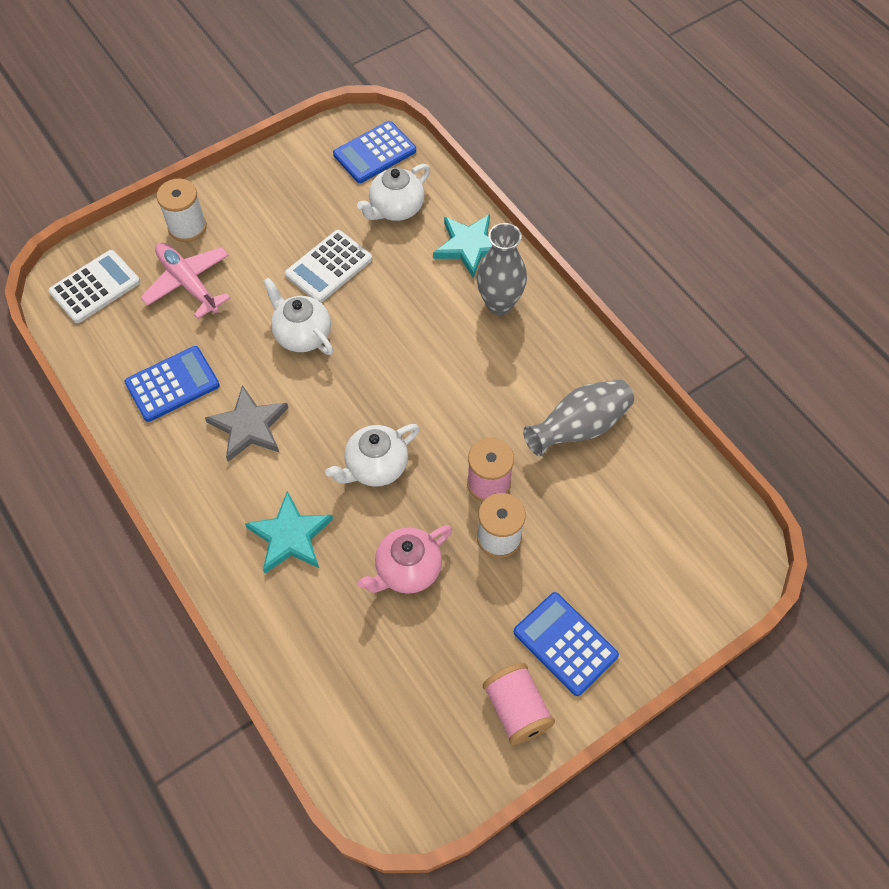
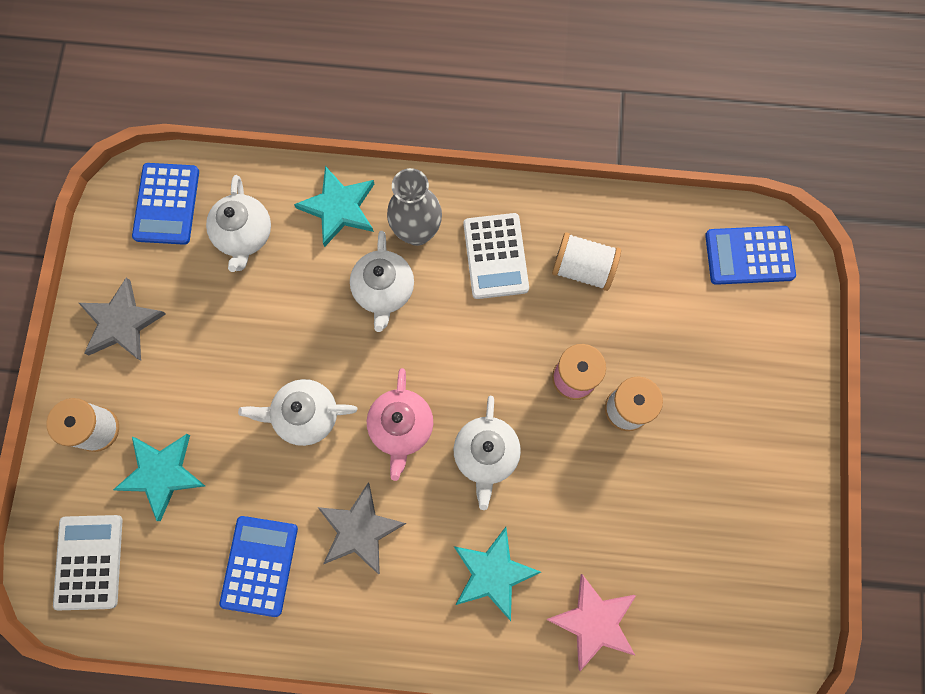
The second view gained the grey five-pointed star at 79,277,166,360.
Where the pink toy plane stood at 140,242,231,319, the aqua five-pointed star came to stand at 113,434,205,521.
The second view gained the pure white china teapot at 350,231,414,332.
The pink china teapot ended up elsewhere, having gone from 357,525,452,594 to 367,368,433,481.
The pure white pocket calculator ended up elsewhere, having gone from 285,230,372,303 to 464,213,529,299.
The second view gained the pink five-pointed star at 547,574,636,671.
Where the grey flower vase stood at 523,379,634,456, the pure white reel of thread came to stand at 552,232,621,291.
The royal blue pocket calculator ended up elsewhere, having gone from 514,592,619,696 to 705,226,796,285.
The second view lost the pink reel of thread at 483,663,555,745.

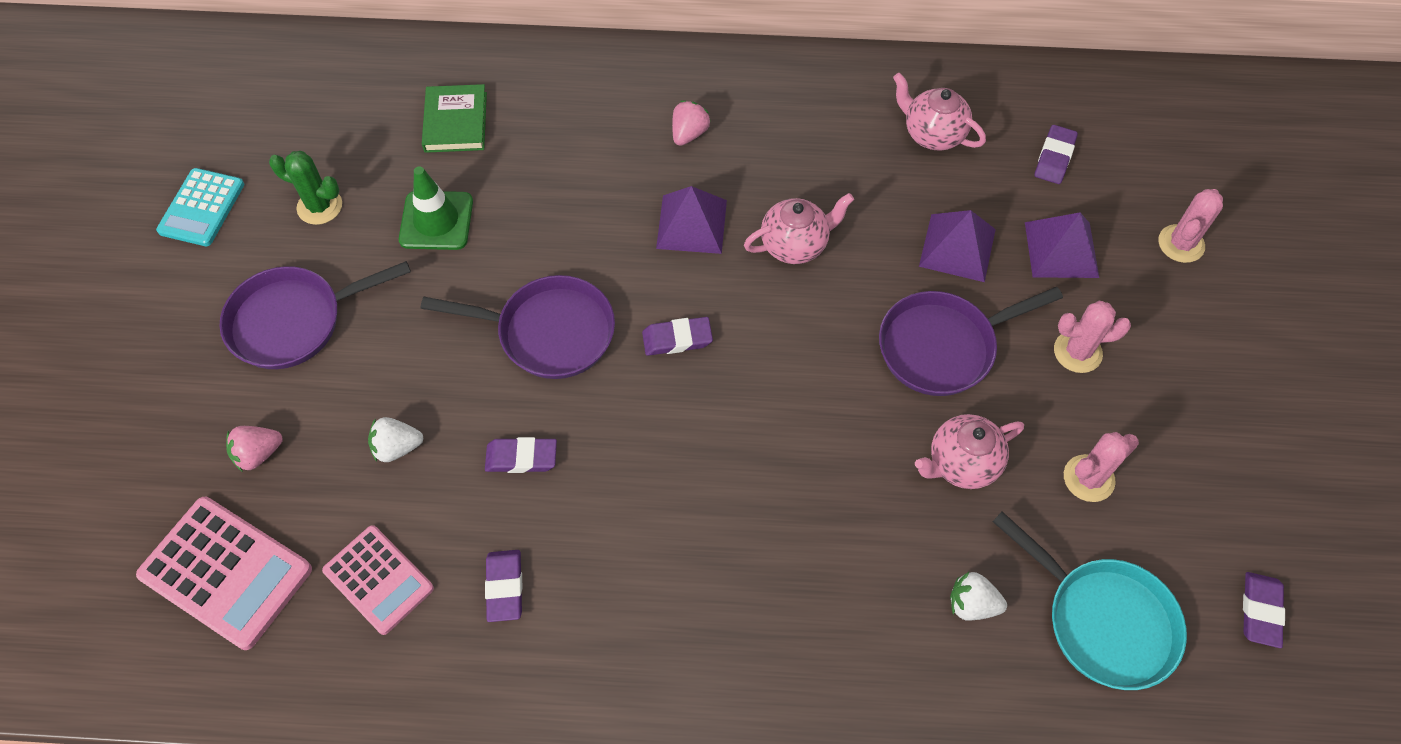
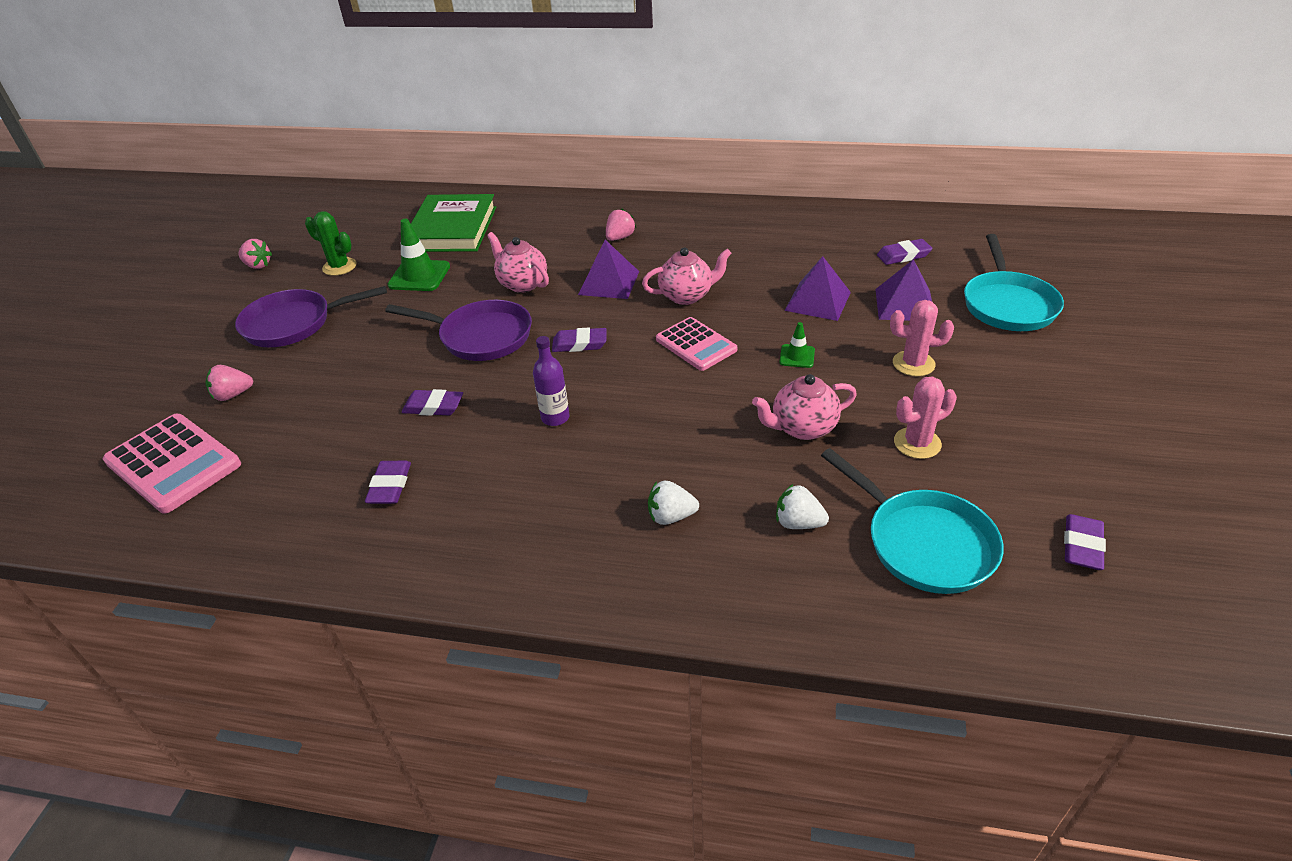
Where the aqua pocket calculator stood at 156,168,244,246, the pink berry came to stand at 238,239,272,269.
The size of the green hardcover at 422,84,487,153 changed by a factor of 1.63.
The pink china teapot ended up elsewhere, having gone from 893,73,986,151 to 487,232,549,293.
The second view gained the violet bottle at 533,336,570,426.
The pure white berry ended up elsewhere, having gone from 368,417,423,462 to 648,480,699,525.
The pink pocket calculator ended up elsewhere, having gone from 322,525,434,635 to 656,317,737,371.
Where the violet pan stood at 879,287,1063,396, the green traffic cone came to stand at 779,322,815,368.
The violet gum eraser at 1035,125,1078,184 ended up facing another way, 45 degrees clockwise from before.
Where the pink prickly plant stood at 1158,189,1223,263, the aqua pan came to stand at 964,234,1064,331.

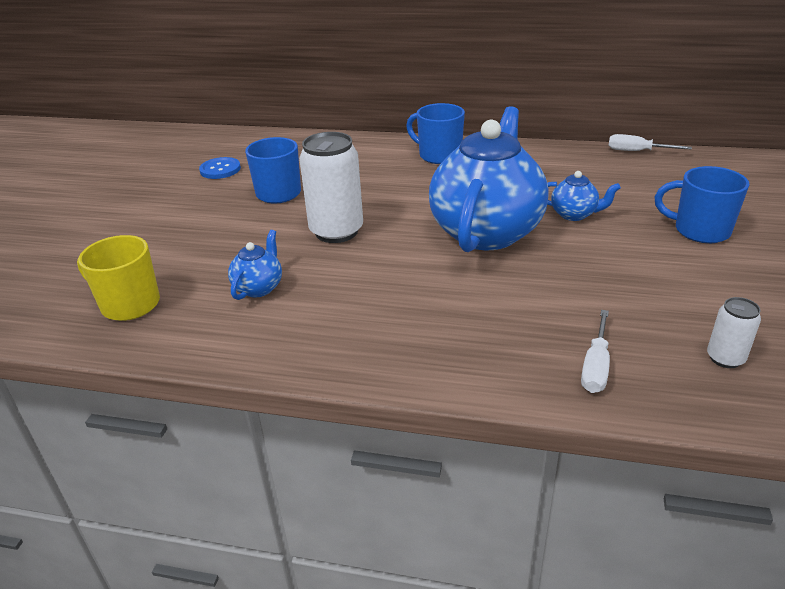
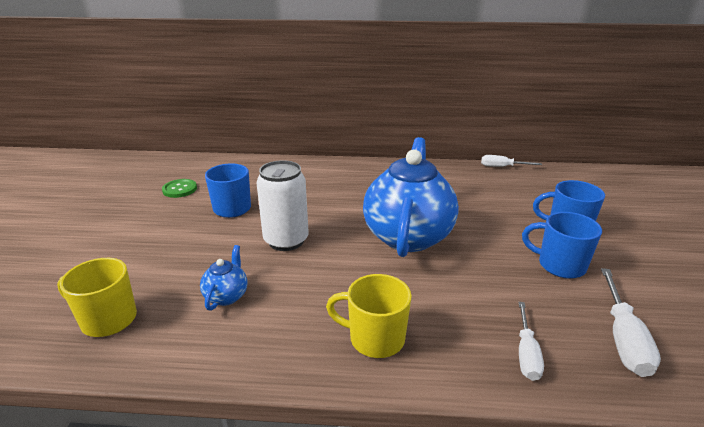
What was the royal blue shirt button at 199,157,241,179 turned into the green shirt button at 162,179,197,198.
The second view gained the yellow tea mug at 326,274,412,358.
The royal blue tea mug ended up elsewhere, having gone from 406,103,465,164 to 522,212,602,279.
Where the pure white tin stood at 707,297,761,368, the pure white flat screwdriver came to stand at 601,268,661,377.
The second view lost the royal blue china teapot at 547,171,621,221.

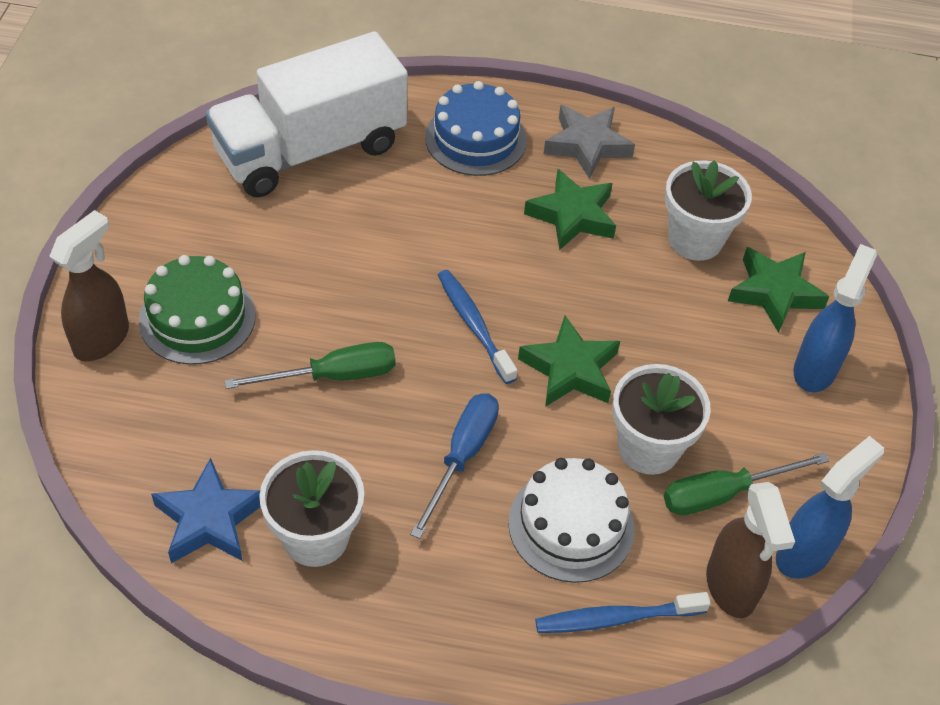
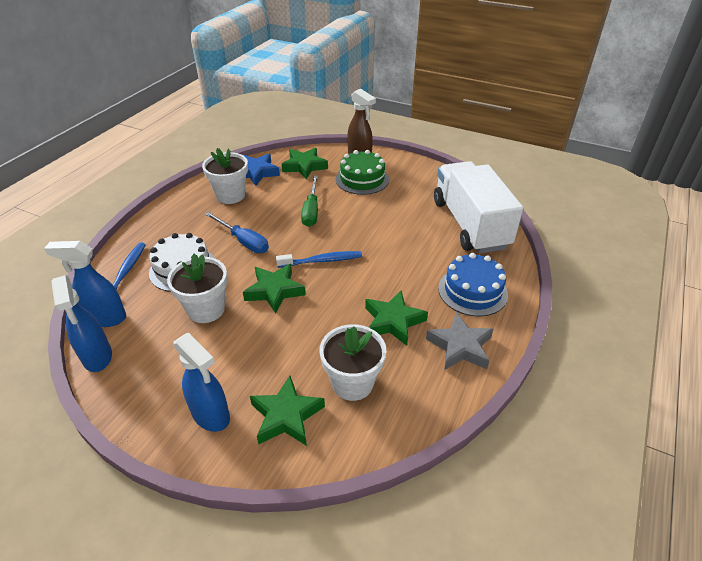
What was the dark brown spray bottle at 706,482,795,618 turned into the royal blue spray bottle at 44,241,126,327.
The second view gained the green five-pointed star at 282,148,328,179.
The second view lost the green flat screwdriver at 664,453,830,515.

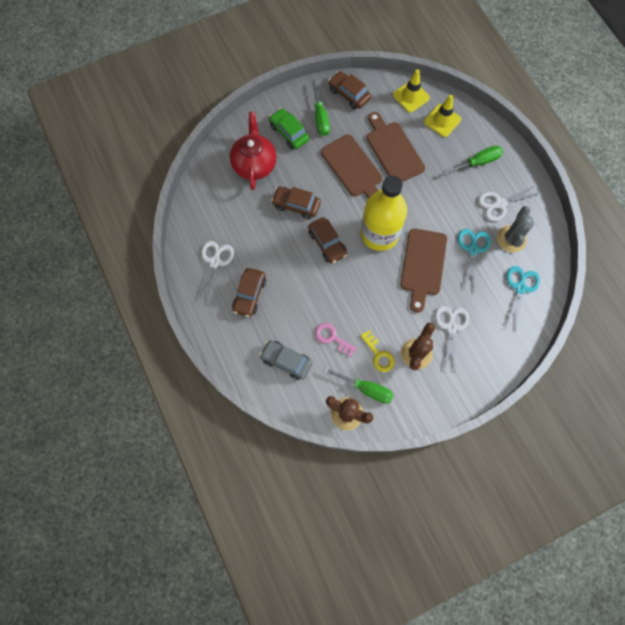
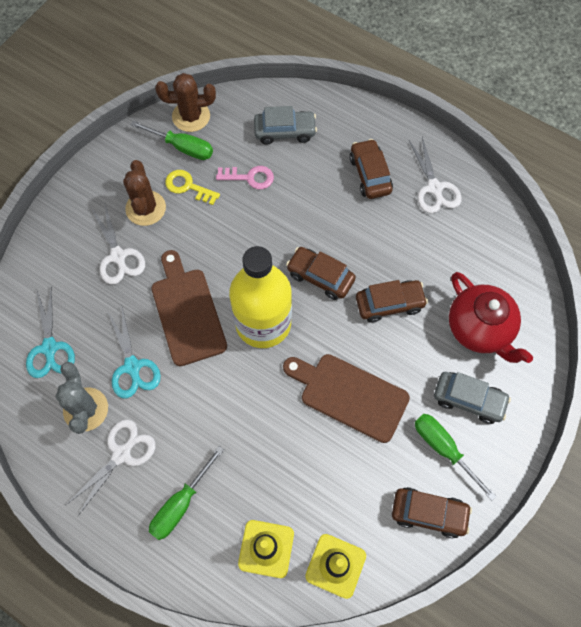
The green flat screwdriver at 324,367,394,403 ended up facing another way, 150 degrees counterclockwise from before.
What was the green automobile at 269,108,309,149 turned into the grey automobile at 434,372,511,424.
The second view lost the dark brown cutting board at 367,112,425,182.

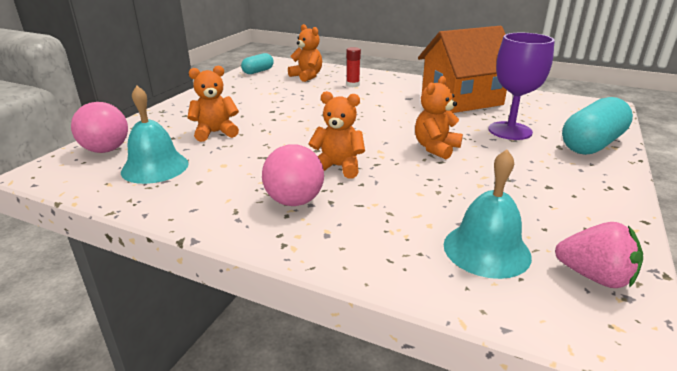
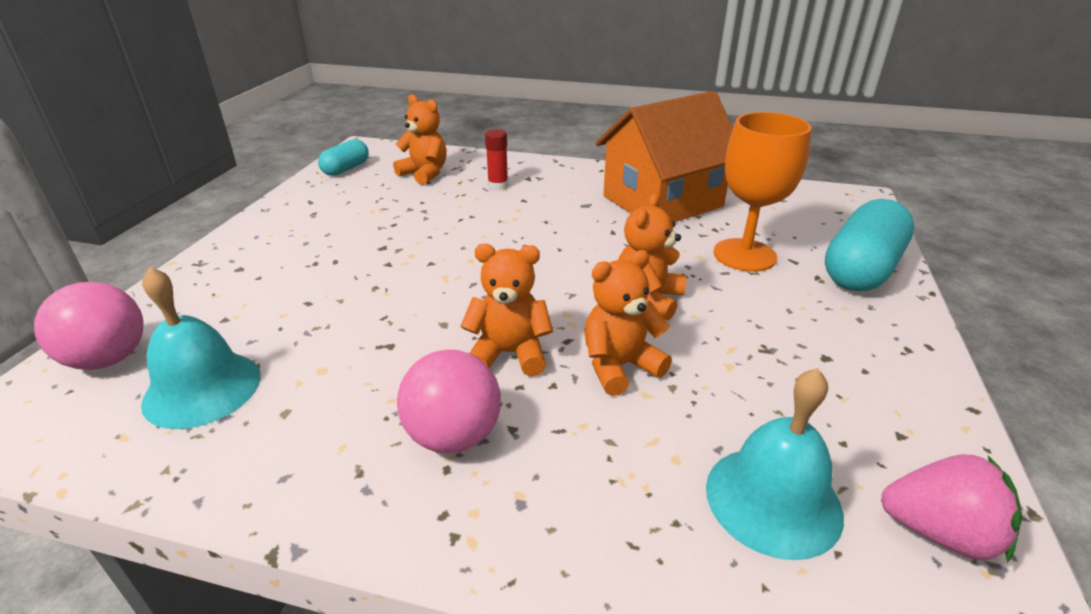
The orange teddy ended up elsewhere, having gone from 188,66,239,142 to 585,250,672,396.
What was the violet wine glass at 488,33,555,140 turned into the orange wine glass at 713,112,812,272.

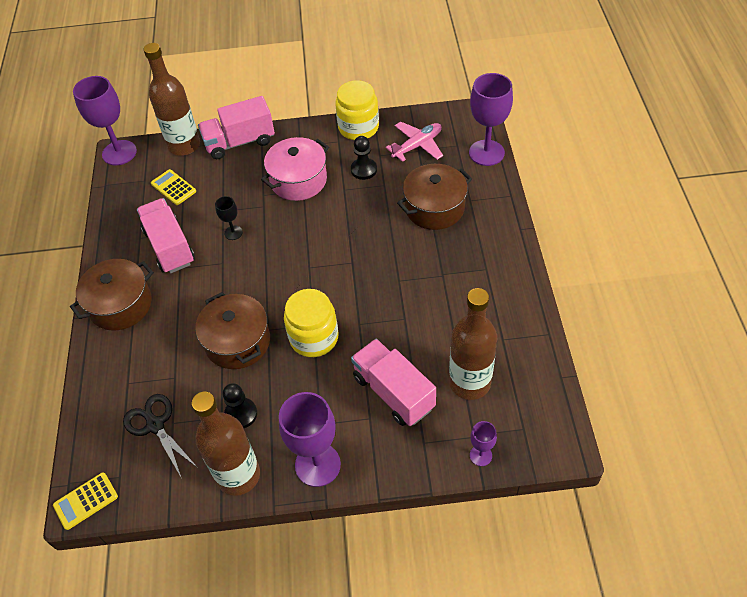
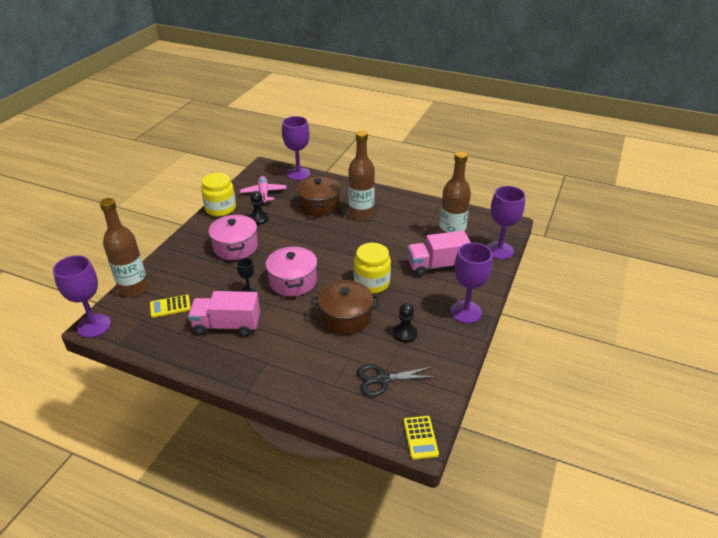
The second view gained the pink stockpot at 266,246,317,296.
The dark brown bottle ended up elsewhere, having gone from 191,392,260,496 to 348,131,375,221.
The size of the violet wine glass at 470,421,497,466 changed by a factor of 2.04.
The second view lost the dark brown stockpot at 70,259,154,330.
The second view lost the pink lorry at 198,96,275,159.

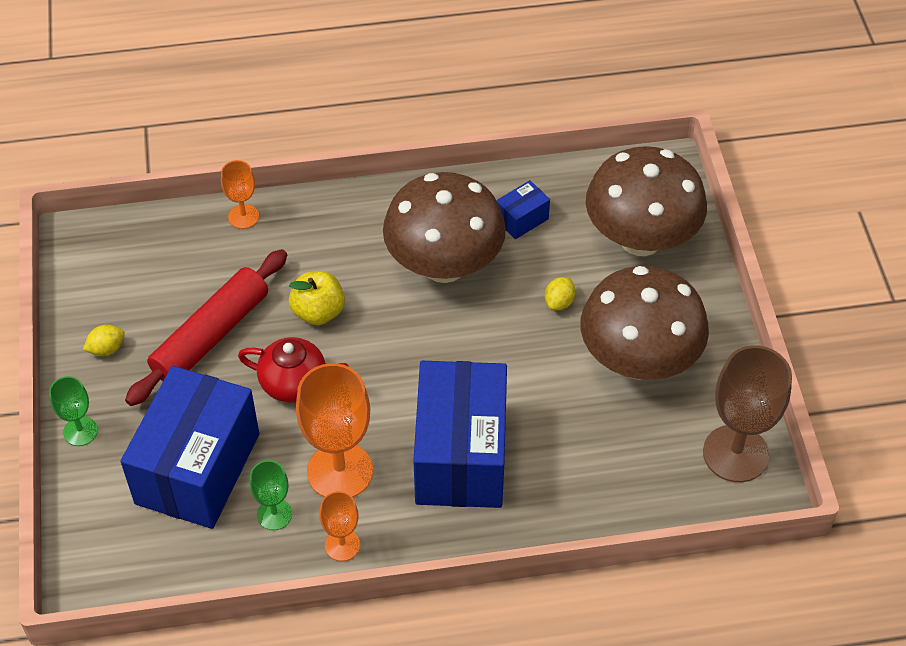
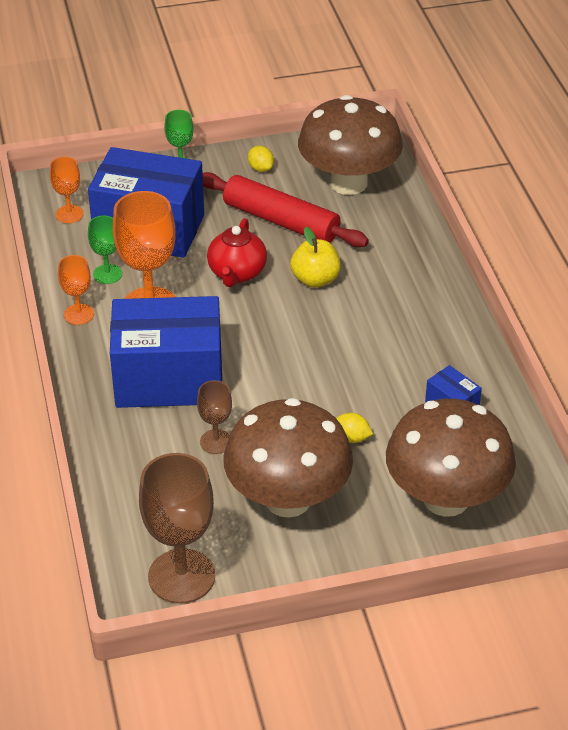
The orange wine glass ended up elsewhere, having gone from 221,160,259,229 to 50,157,84,223.
The second view gained the dark brown wine glass at 197,380,232,454.
The dark brown fungus ended up elsewhere, having gone from 383,172,506,283 to 298,95,403,195.

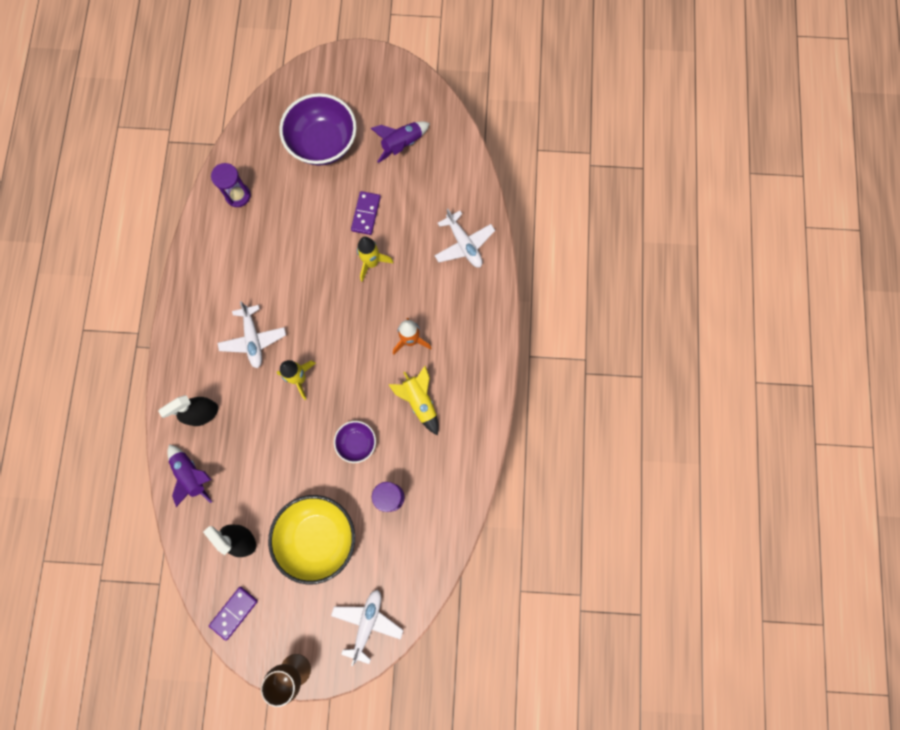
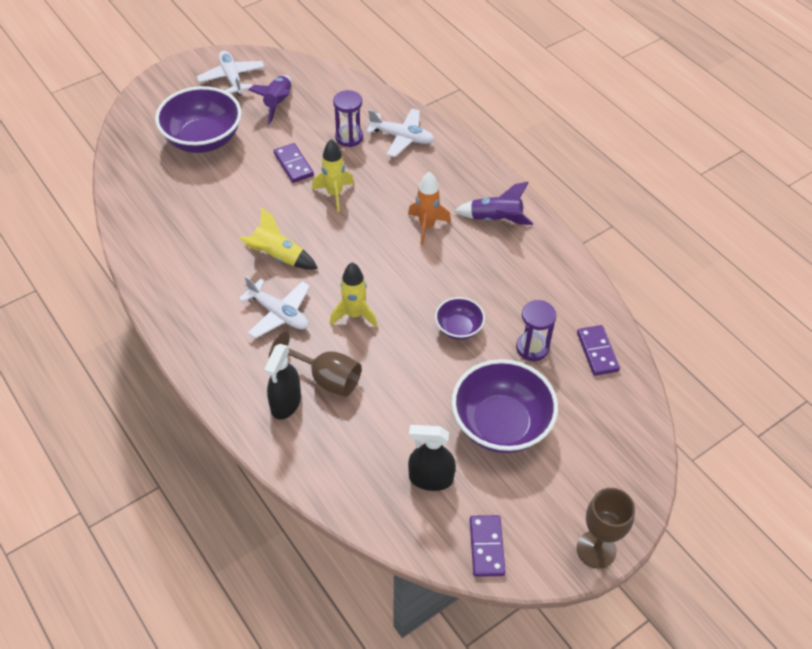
The pure white toy plane ended up elsewhere, having gone from 331,590,403,666 to 197,51,265,96.
The yellow rocket ended up elsewhere, having gone from 388,366,439,435 to 239,207,318,269.
The second view gained the dark brown wine glass at 269,331,362,397.
The violet sand timer ended up elsewhere, having gone from 211,163,251,207 to 333,90,363,147.
What was the yellow serving bowl at 268,495,355,585 turned into the violet serving bowl at 452,359,558,453.
The violet rocket ended up elsewhere, having gone from 167,444,212,507 to 454,182,533,225.
The second view gained the violet domino piece at 577,325,620,376.

